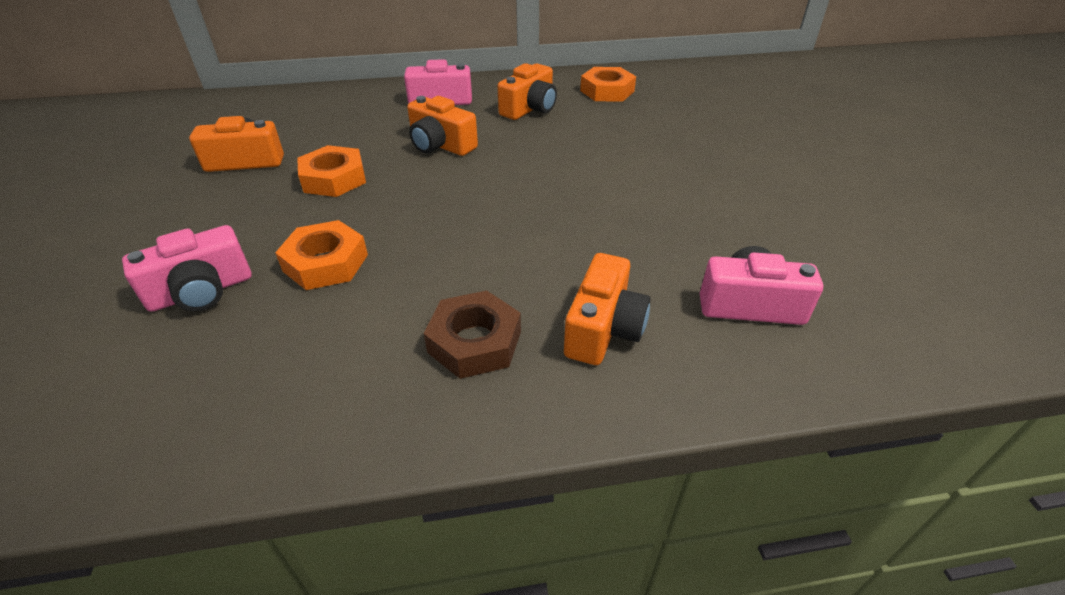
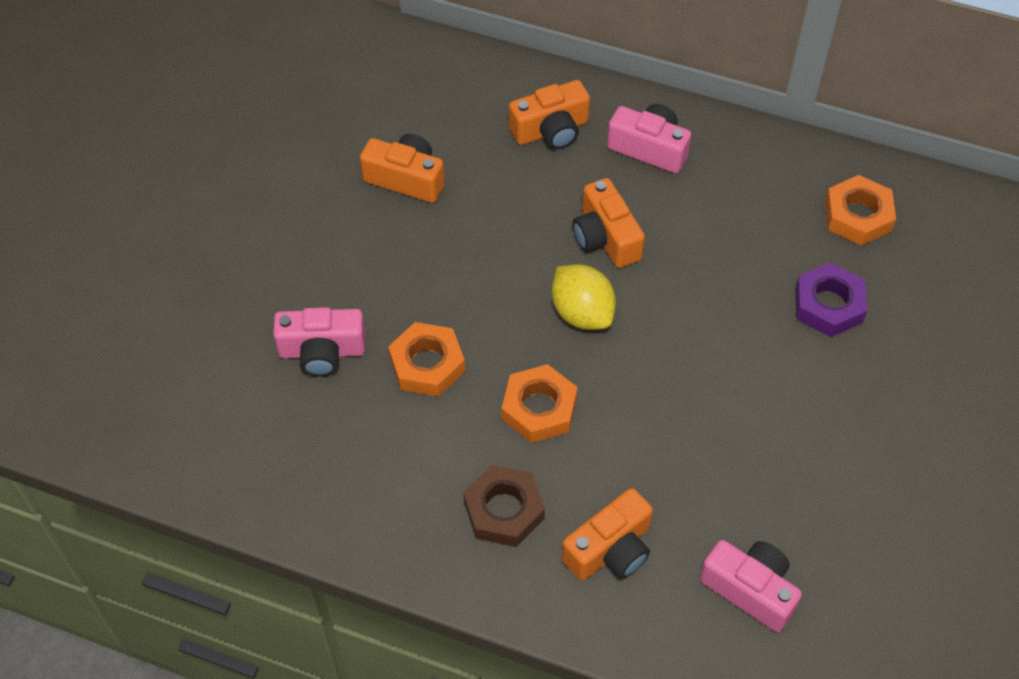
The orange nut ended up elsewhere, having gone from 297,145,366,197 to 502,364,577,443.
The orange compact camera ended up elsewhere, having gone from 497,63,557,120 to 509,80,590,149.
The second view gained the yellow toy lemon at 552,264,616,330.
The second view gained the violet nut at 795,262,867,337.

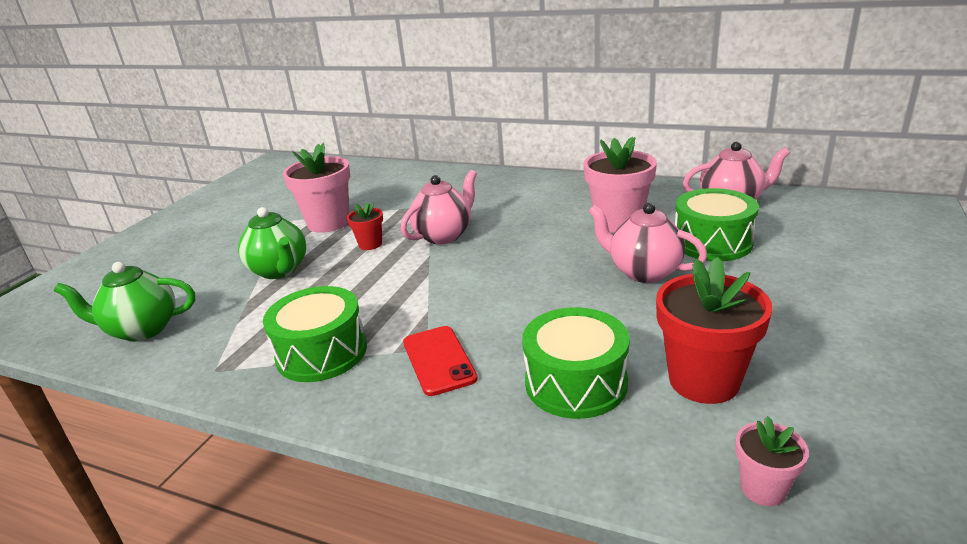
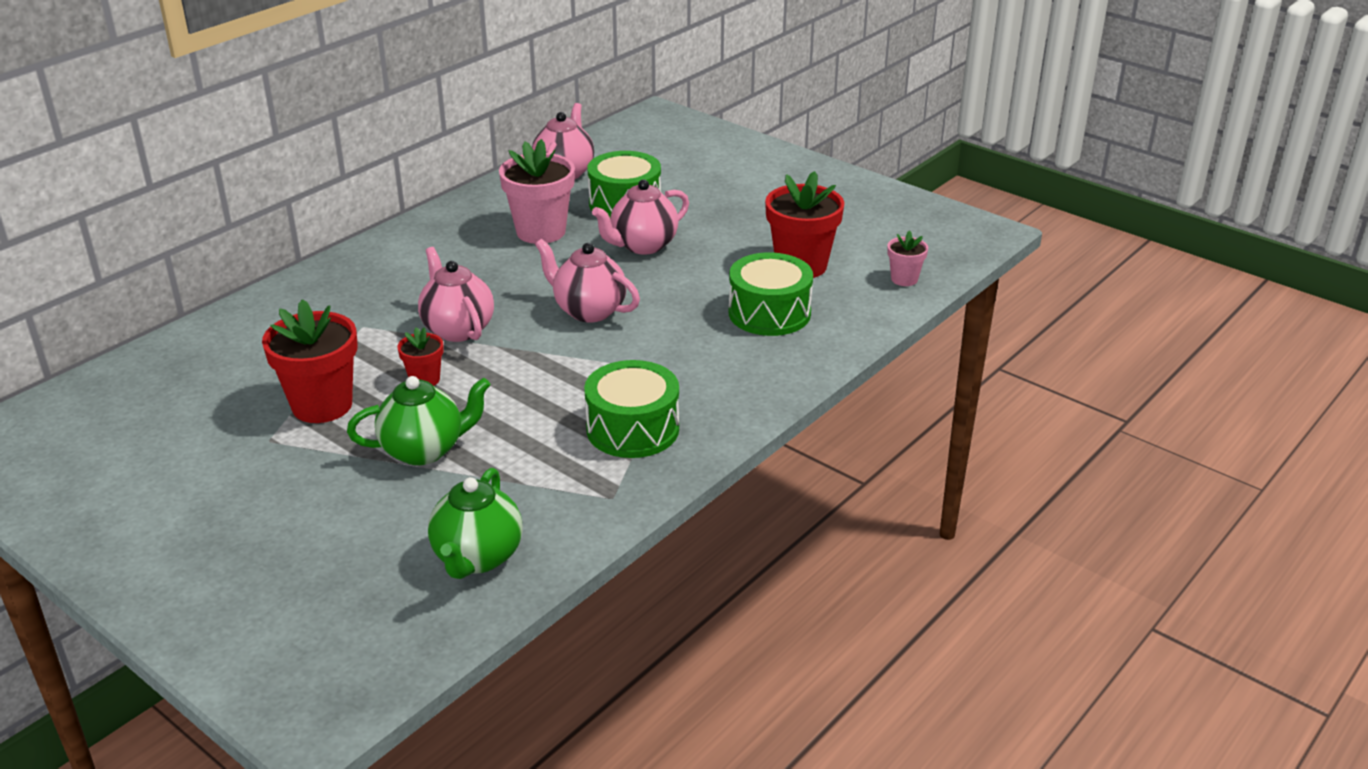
What was the pink flower pot at 283,143,350,233 turned into the scarlet flower pot at 262,299,358,423.
The second view gained the pink china teapot at 535,239,640,322.
The second view lost the scarlet phone at 403,326,478,396.

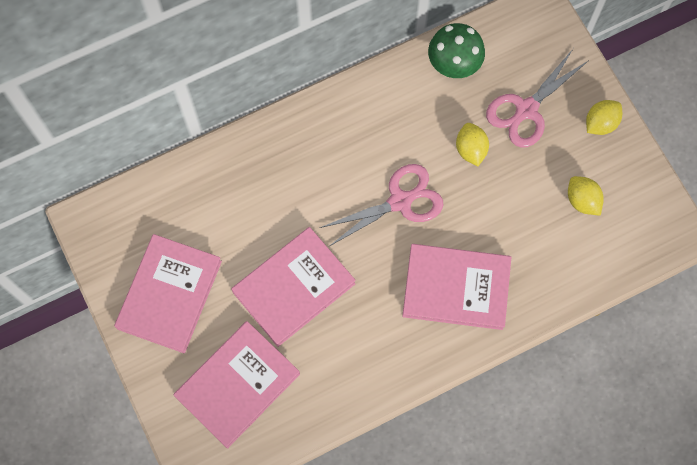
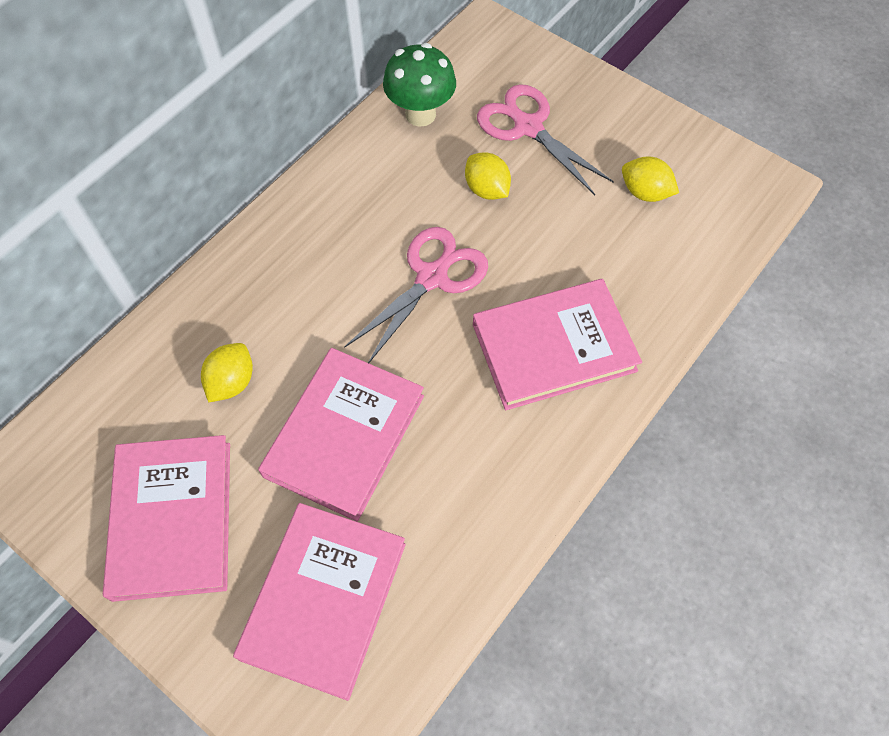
The yellow toy lemon ended up elsewhere, having gone from 586,100,622,135 to 201,343,253,403.
The pink scissors at 486,49,589,148 ended up facing another way, 120 degrees clockwise from before.

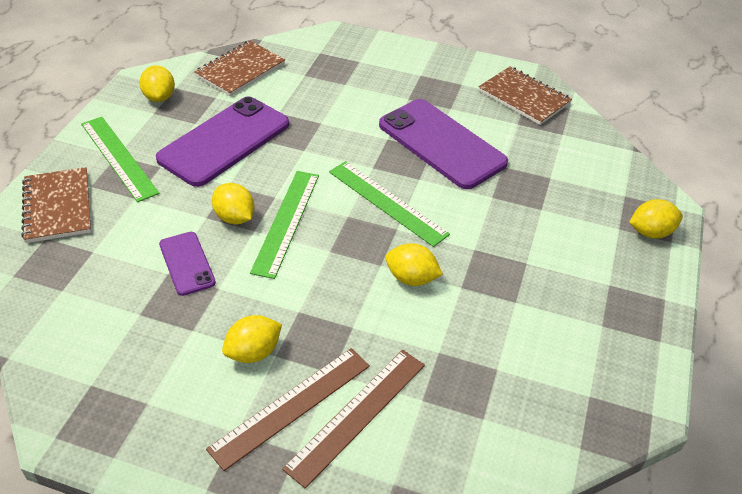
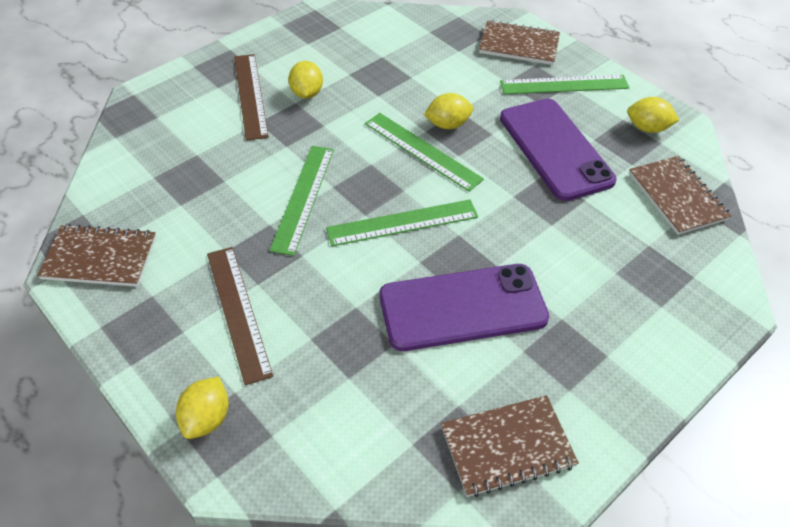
The second view gained the dark brown notepad at 37,224,156,287.
The dark brown ruler ended up elsewhere, having gone from 282,350,425,489 to 207,247,273,385.
Where the yellow toy lemon stood at 385,243,443,286, the green ruler came to stand at 269,146,334,256.
The second view lost the violet phone at 159,232,216,296.

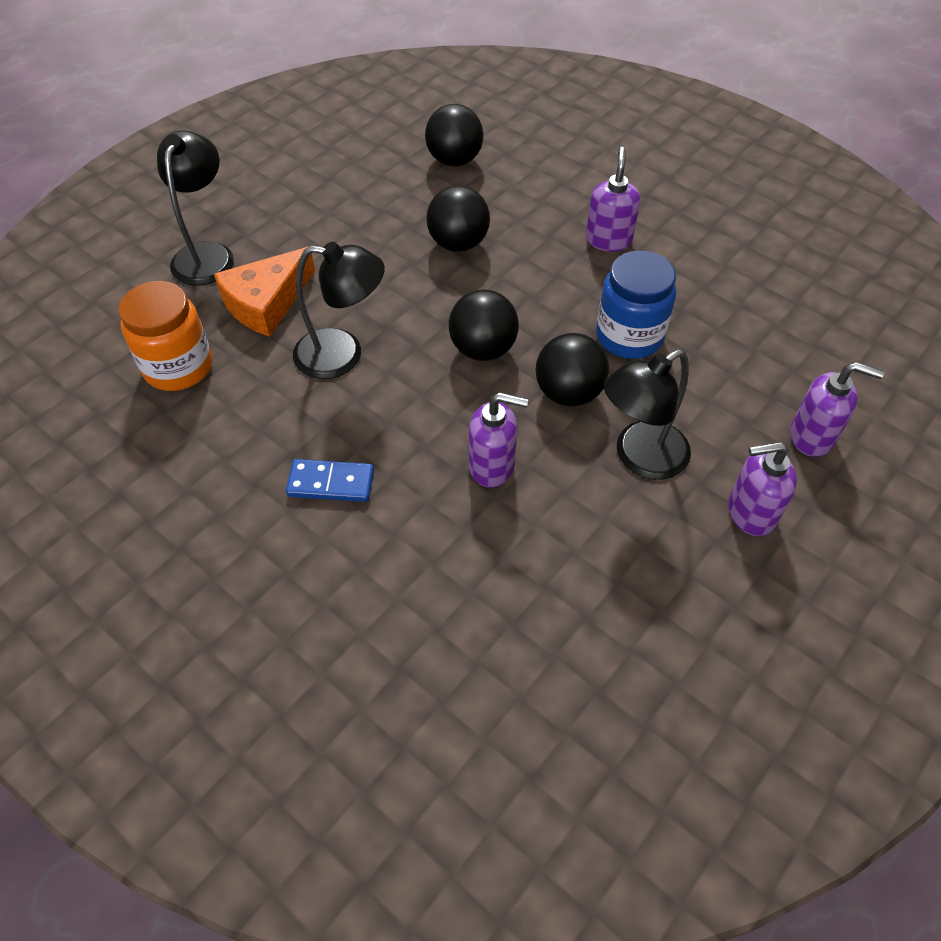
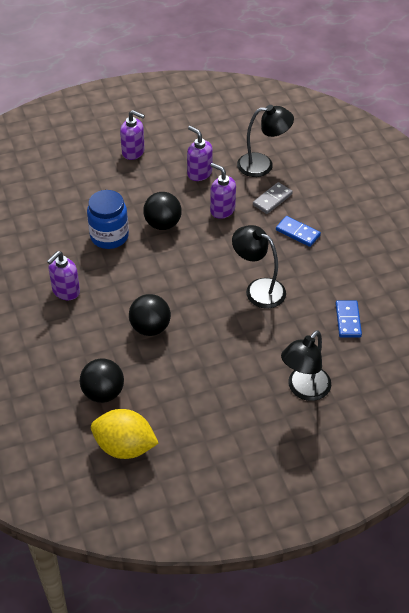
The second view gained the yellow toy lemon at 91,409,158,459.
The violet soap pump ended up elsewhere, having gone from 790,362,884,457 to 187,126,213,181.
The jet-black lamp ended up elsewhere, having gone from 604,349,691,480 to 237,105,294,177.
The second view gained the grey domino piece at 253,182,293,214.
Where the orange preserve jar stood at 118,281,212,391, the royal blue domino piece came to stand at 336,300,362,337.
The second view lost the orange piece of cheese at 214,247,315,337.
The second view lost the jet-black ball at 449,289,519,361.

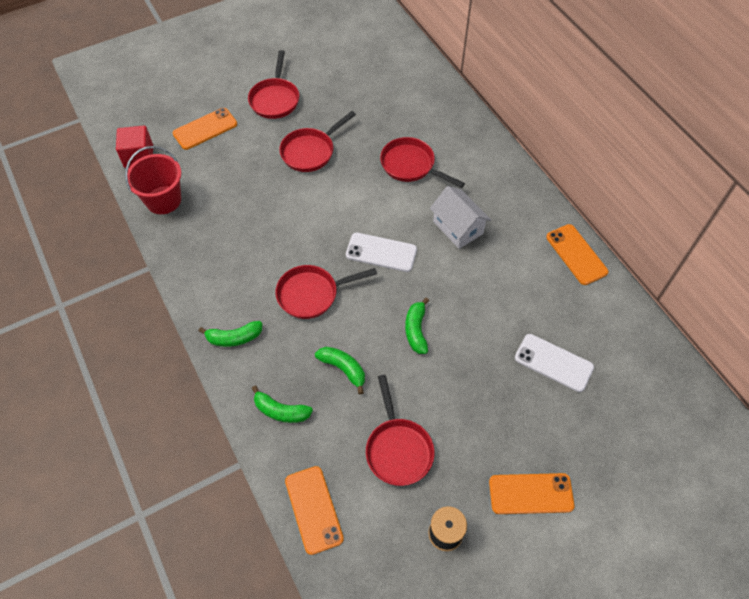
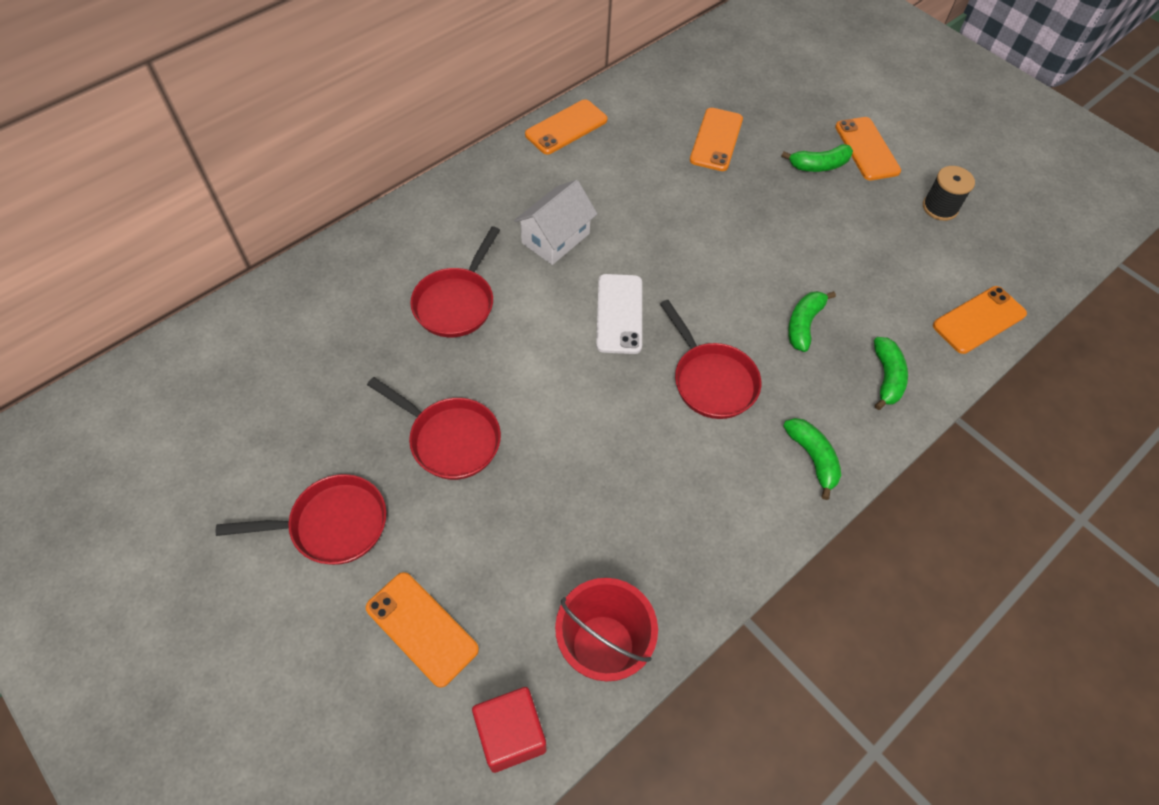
What was the pure white phone at 515,334,594,392 turned into the orange phone at 690,108,743,171.
The green banana fruit ended up elsewhere, having gone from 405,297,429,354 to 781,144,853,172.
The second view lost the scarlet pan at 366,375,435,486.

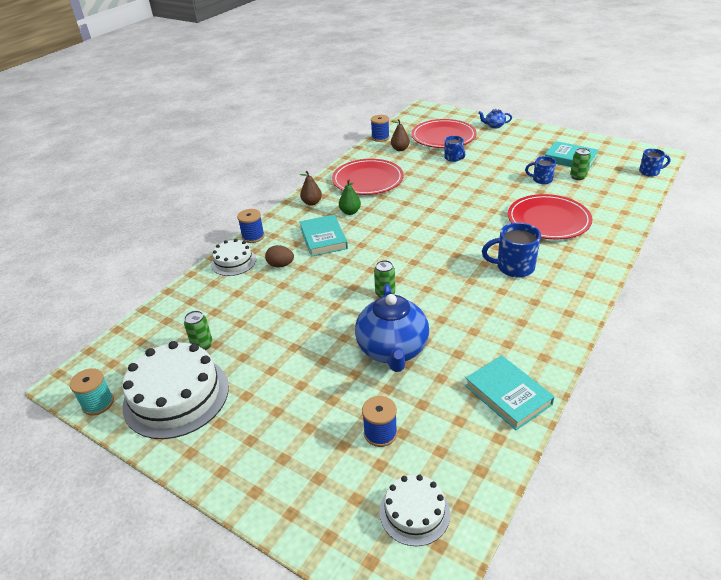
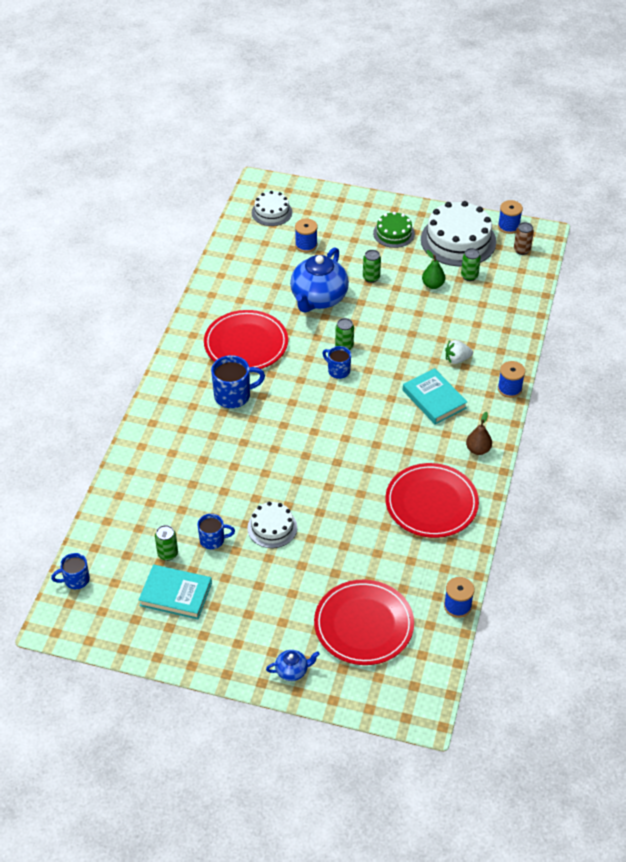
The scarlet plate ended up elsewhere, having gone from 508,194,592,240 to 204,310,288,369.
The pure white cake ended up elsewhere, having gone from 211,239,256,276 to 247,502,297,548.
The royal blue china teapot at 355,284,429,372 ended up facing another way, 135 degrees counterclockwise from before.
The royal blue tea mug ended up elsewhere, having gone from 444,136,465,162 to 323,346,351,379.
The second view gained the green tin at 363,250,381,283.
The second view gained the green cake at 373,212,415,248.
The green pear fruit ended up elsewhere, having gone from 339,180,361,215 to 422,250,445,289.
Where the dark brown toy egg stood at 265,245,294,267, the pure white berry came to stand at 445,340,473,364.
What was the aqua reel of thread at 70,368,114,415 turned into the royal blue reel of thread at 498,200,523,234.
The second view gained the dark brown tin at 514,222,534,255.
The second view lost the dark brown pear fruit at 391,119,410,151.
The second view lost the aqua hardcover at 465,355,555,430.

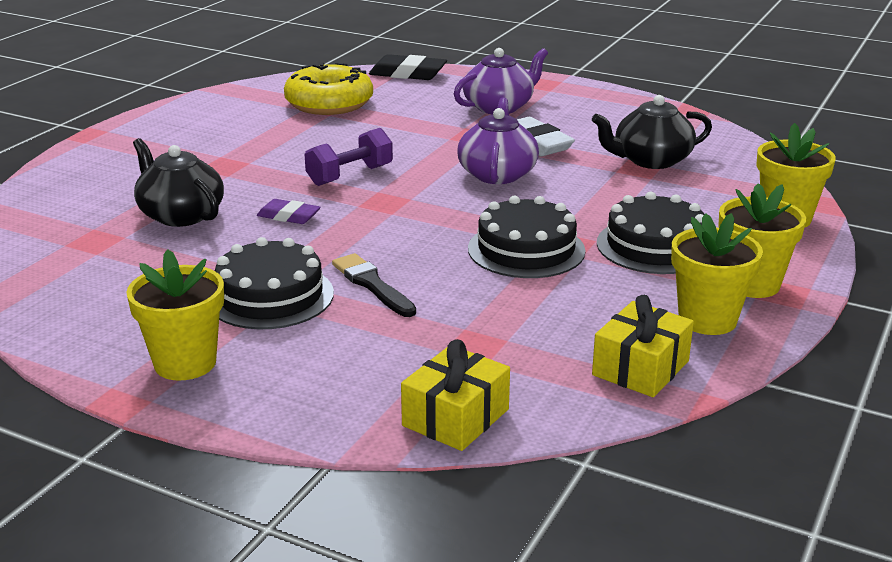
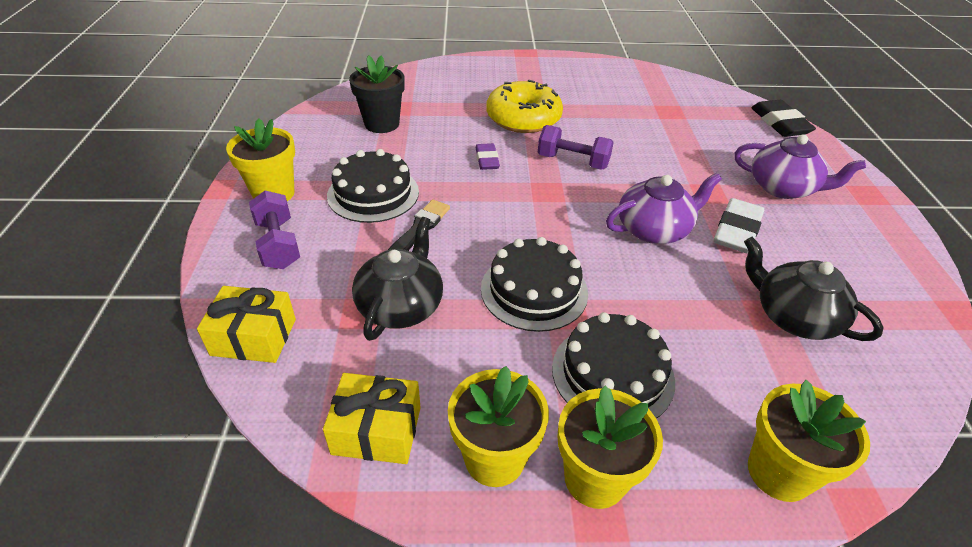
The second view gained the violet hand weight at 249,191,300,269.
The second view gained the jet-black flower pot at 349,55,405,133.
The jet-black china teapot ended up elsewhere, having gone from 133,138,224,227 to 352,217,443,341.
The yellow glazed donut ended up elsewhere, having gone from 284,62,373,115 to 486,80,563,133.

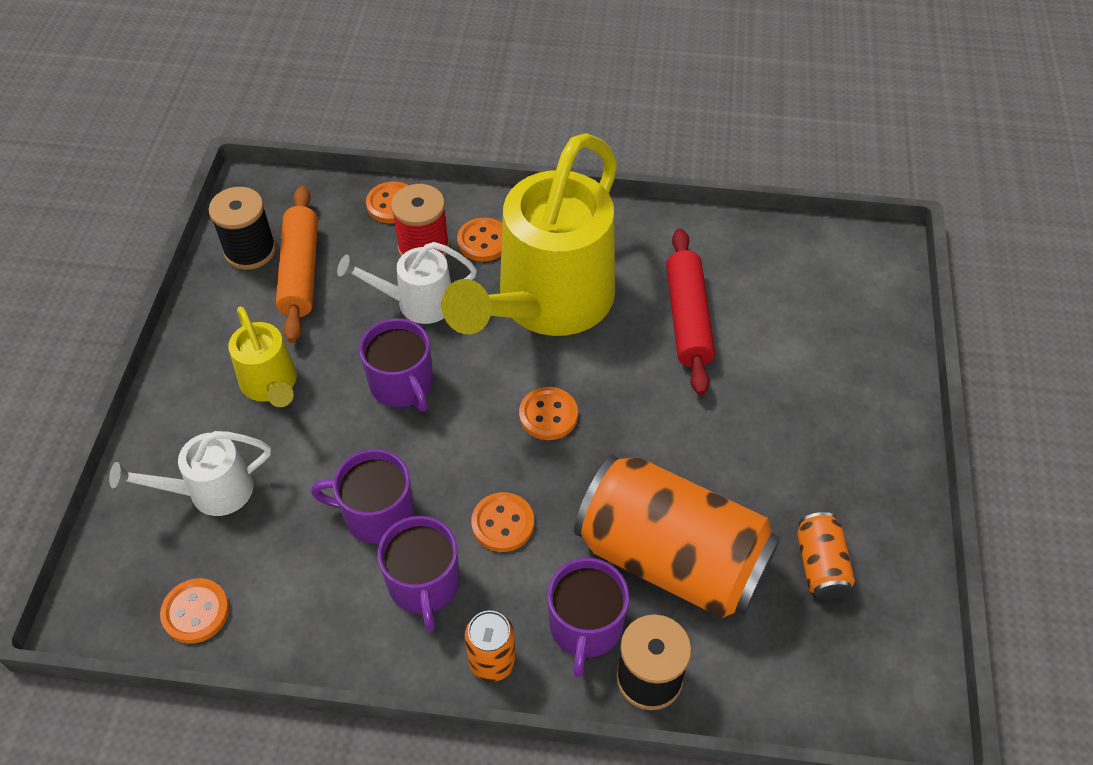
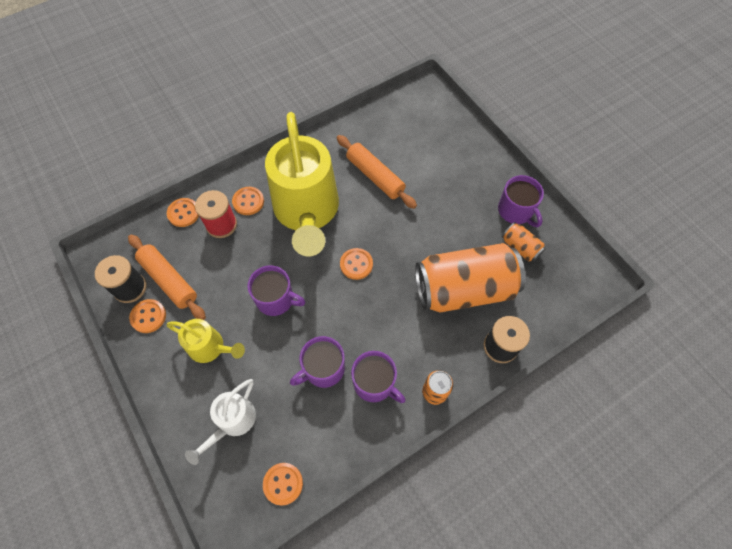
The orange shirt button ended up elsewhere, having gone from 471,492,534,552 to 129,299,166,333.
What was the scarlet pastry roller at 666,228,715,395 turned into the orange pastry roller at 337,135,417,209.
The violet tea mug ended up elsewhere, having gone from 547,558,629,678 to 498,175,544,227.
The second view lost the pure white watering pot at 337,242,477,324.

